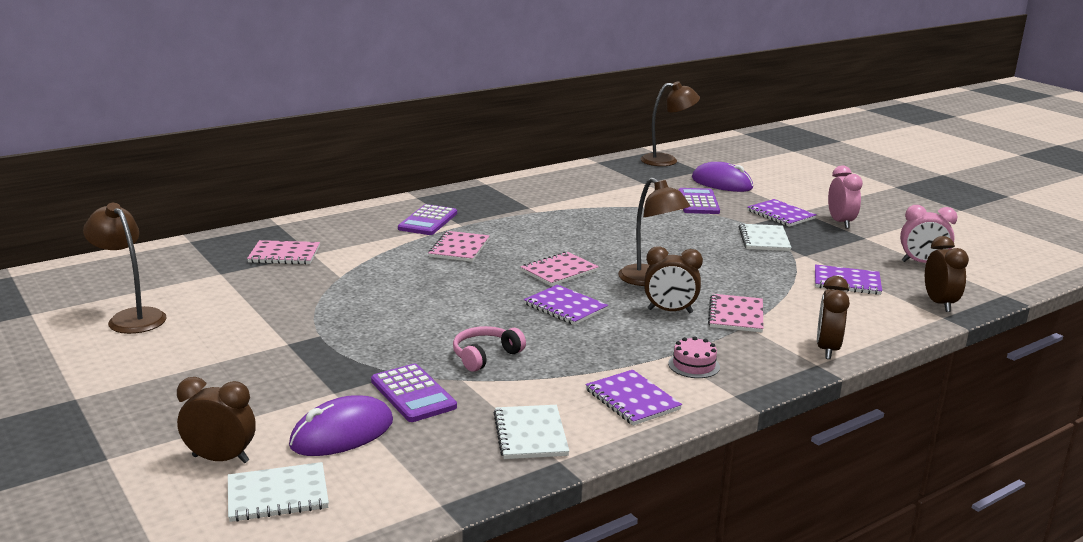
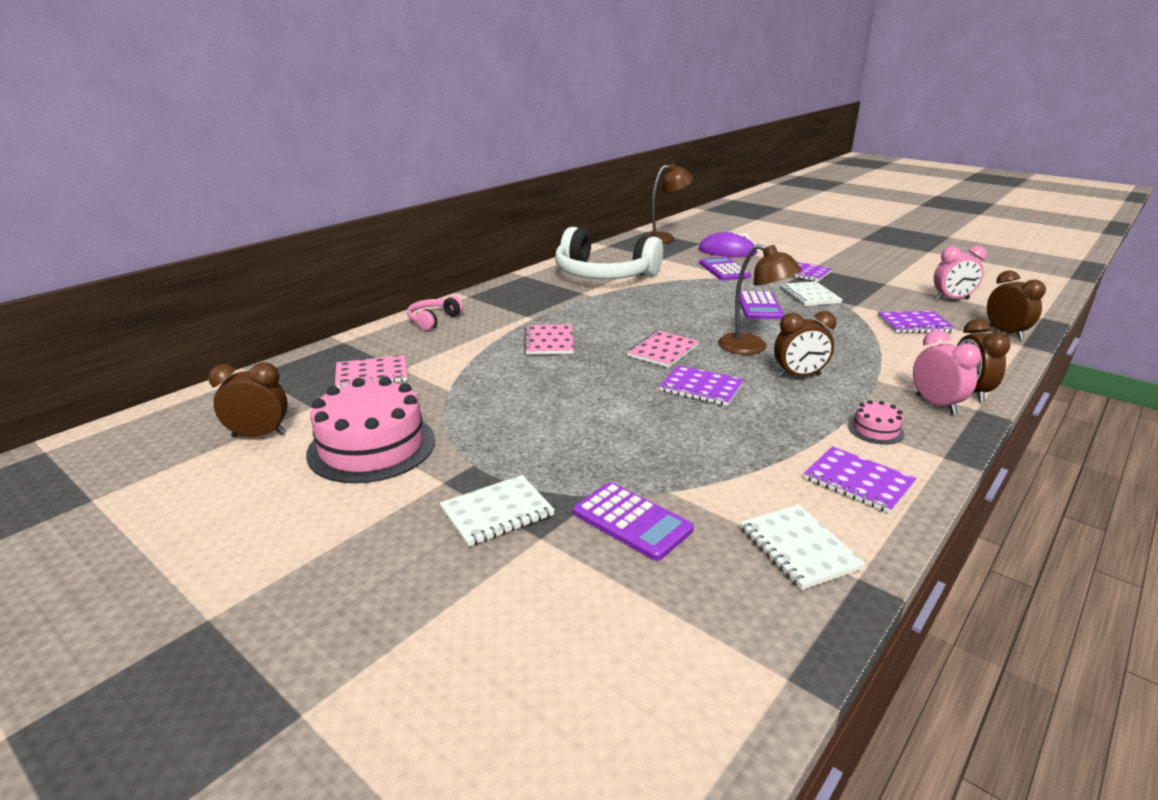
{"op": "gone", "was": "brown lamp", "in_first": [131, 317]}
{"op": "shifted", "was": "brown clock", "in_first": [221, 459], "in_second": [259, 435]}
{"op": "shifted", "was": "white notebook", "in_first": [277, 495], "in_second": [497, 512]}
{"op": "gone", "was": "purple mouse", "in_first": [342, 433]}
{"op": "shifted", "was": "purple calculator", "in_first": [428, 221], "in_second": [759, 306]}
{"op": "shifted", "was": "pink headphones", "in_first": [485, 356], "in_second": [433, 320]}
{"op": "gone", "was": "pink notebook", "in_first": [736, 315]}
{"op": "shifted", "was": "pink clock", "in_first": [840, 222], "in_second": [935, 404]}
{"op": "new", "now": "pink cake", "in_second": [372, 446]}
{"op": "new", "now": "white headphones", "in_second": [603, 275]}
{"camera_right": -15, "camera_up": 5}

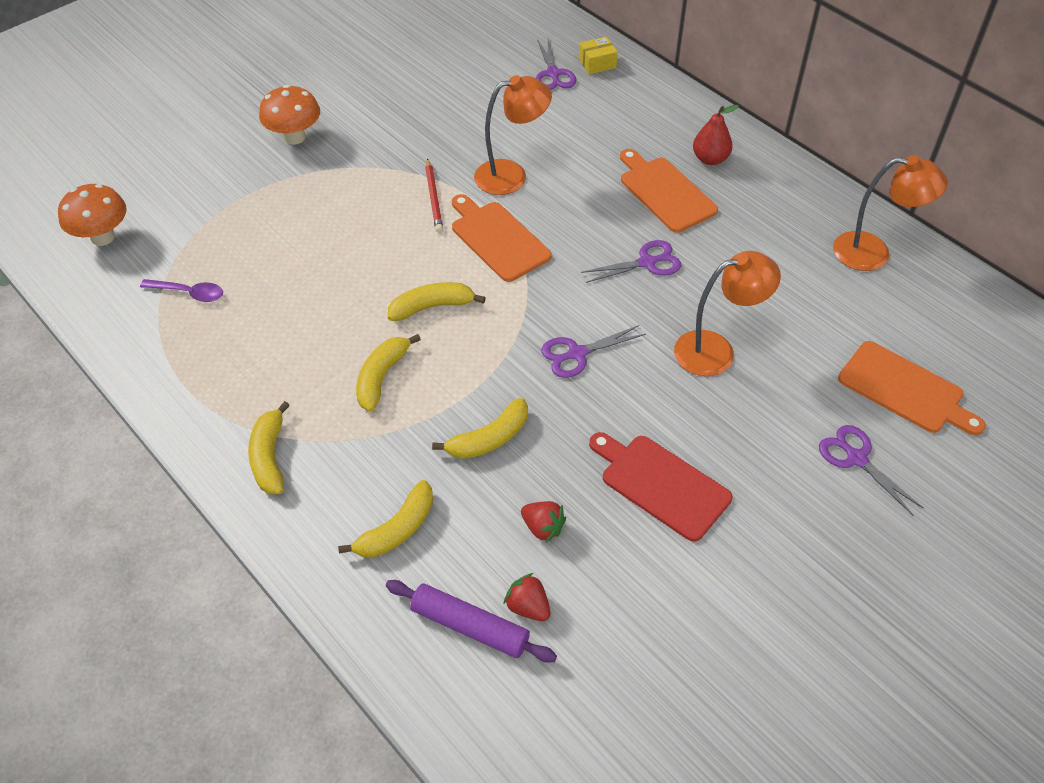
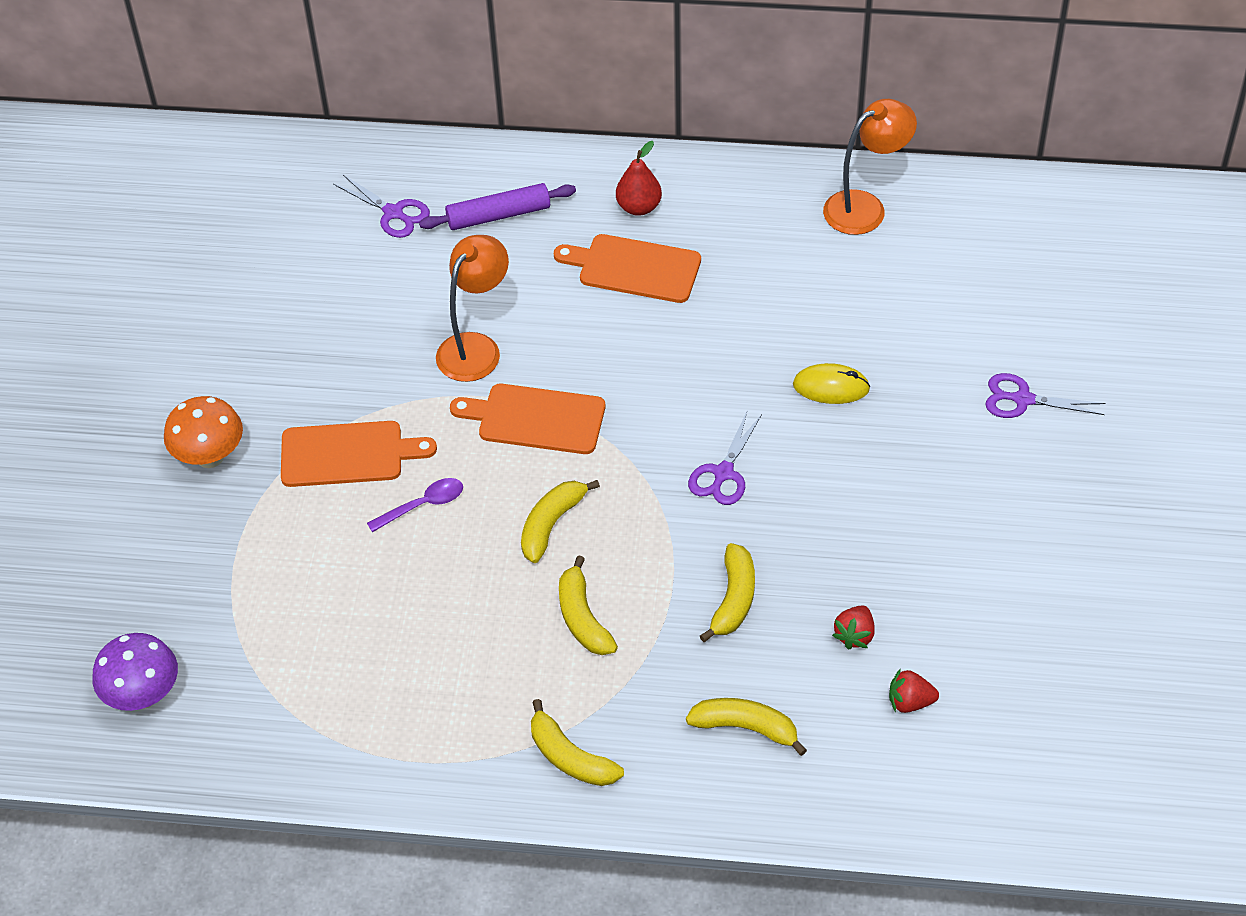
{"op": "repainted", "was": "orange mushroom", "now": "purple mushroom", "in_first": [102, 237], "in_second": [143, 695]}
{"op": "shifted", "was": "purple spoon", "in_first": [189, 293], "in_second": [423, 505]}
{"op": "rotated", "was": "yellow banana", "in_first": [397, 530], "in_second": [746, 727], "clockwise": -75}
{"op": "shifted", "was": "purple rolling pin", "in_first": [470, 626], "in_second": [498, 215]}
{"op": "gone", "was": "red pencil", "in_first": [434, 198]}
{"op": "rotated", "was": "red strawberry", "in_first": [542, 528], "in_second": [854, 635], "clockwise": 120}
{"op": "gone", "was": "yellow box", "in_first": [597, 63]}
{"op": "gone", "was": "purple scissors", "in_first": [647, 262]}
{"op": "gone", "was": "red cutting board", "in_first": [661, 484]}
{"op": "swapped", "was": "orange lamp", "now": "yellow mouse", "in_first": [716, 350], "in_second": [831, 387]}
{"op": "shifted", "was": "orange cutting board", "in_first": [905, 390], "in_second": [348, 454]}
{"camera_right": -40, "camera_up": 0}

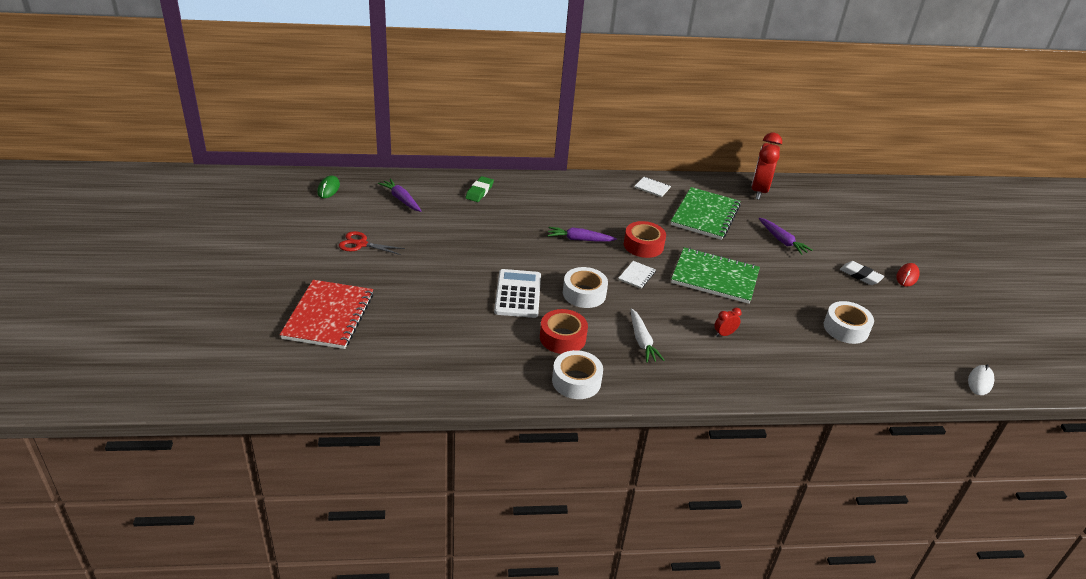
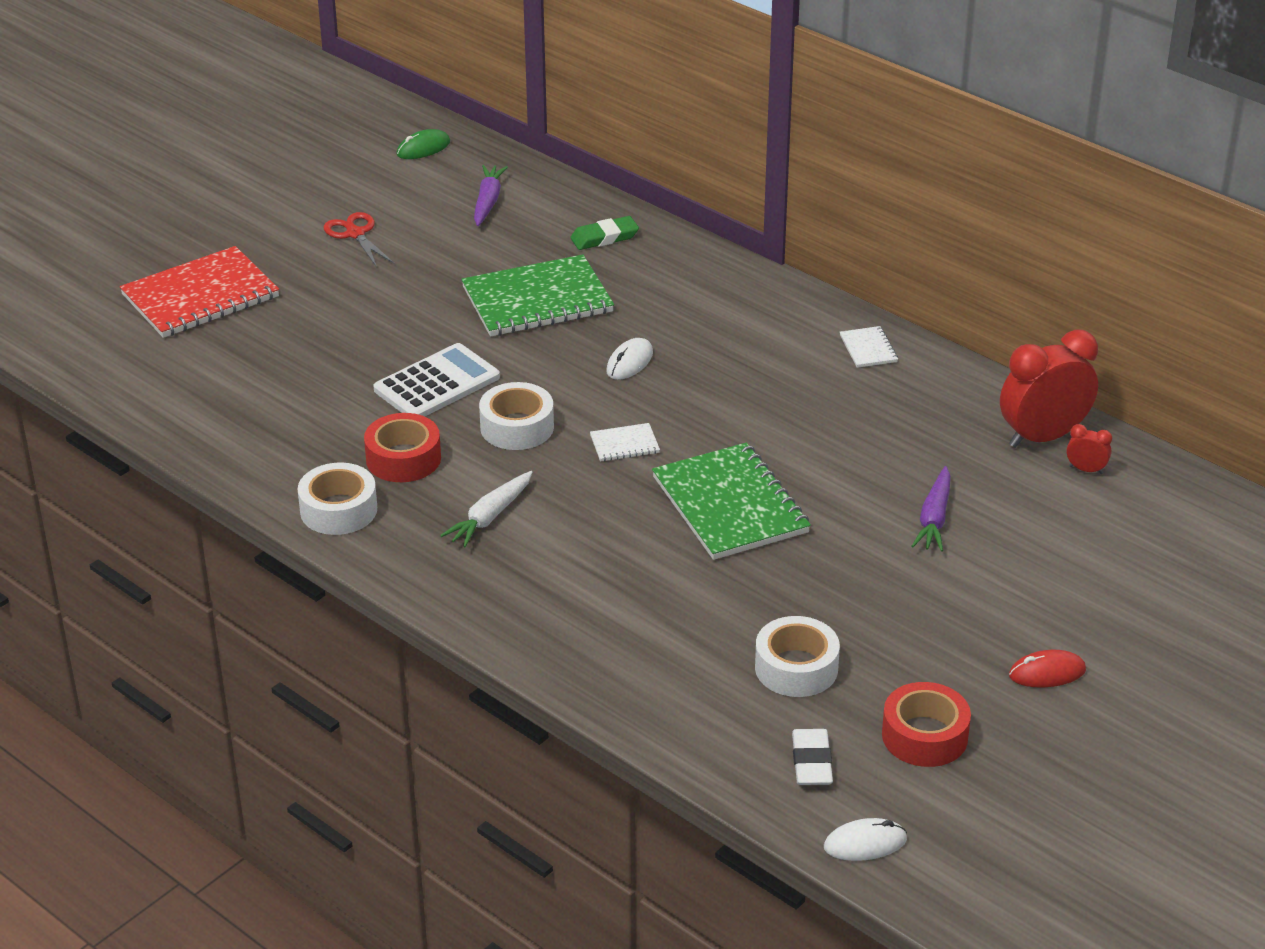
{"op": "swapped", "was": "purple carrot", "now": "white mouse", "in_first": [579, 239], "in_second": [629, 362]}
{"op": "shifted", "was": "red tape", "in_first": [643, 245], "in_second": [924, 736]}
{"op": "shifted", "was": "green notebook", "in_first": [705, 215], "in_second": [537, 300]}
{"op": "shifted", "was": "red clock", "in_first": [724, 334], "in_second": [1086, 470]}
{"op": "shifted", "was": "white eraser", "in_first": [860, 275], "in_second": [812, 762]}
{"camera_right": 50, "camera_up": 0}

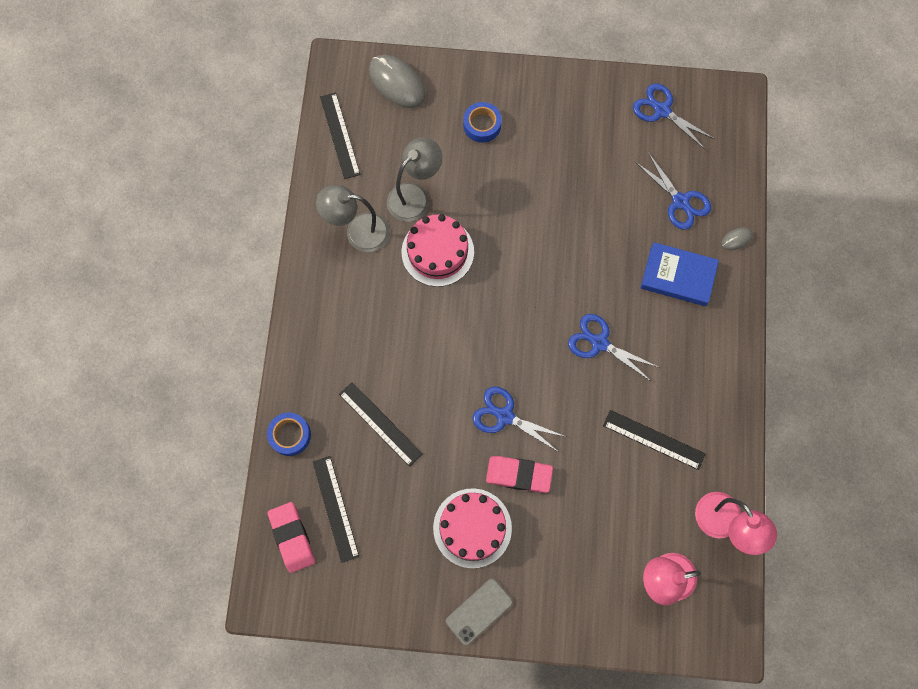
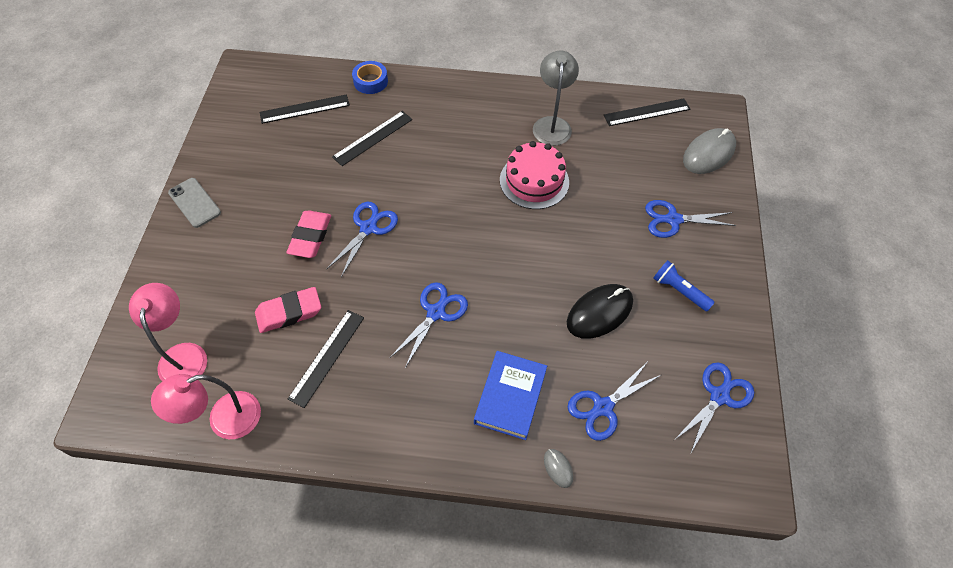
{"op": "shifted", "was": "pink eraser", "in_first": [292, 537], "in_second": [289, 312]}
{"op": "gone", "was": "grey lamp", "in_first": [415, 196]}
{"op": "gone", "was": "pink cake", "in_first": [472, 528]}
{"op": "swapped", "was": "blue tape", "now": "blue scissors", "in_first": [482, 125], "in_second": [673, 220]}
{"op": "new", "now": "black mouse", "in_second": [599, 312]}
{"op": "new", "now": "blue flashlight", "in_second": [679, 290]}
{"camera_right": 90, "camera_up": -15}

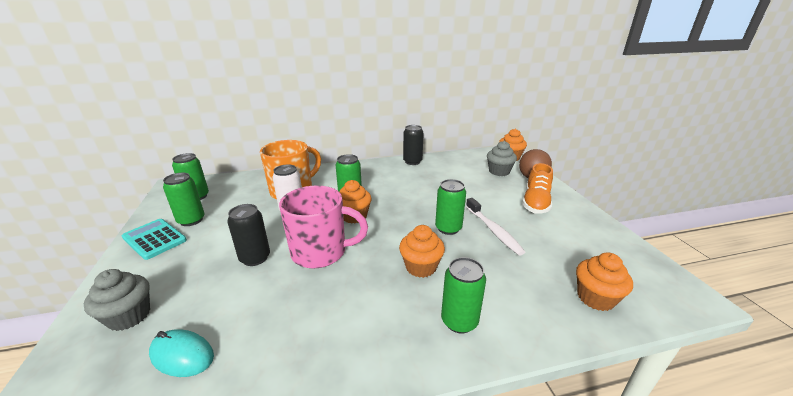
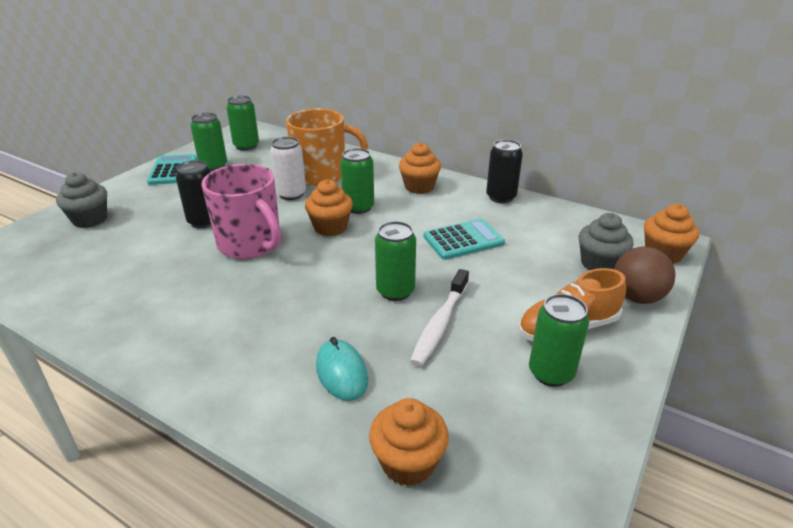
{"op": "shifted", "was": "turquoise mouse", "in_first": [182, 355], "in_second": [341, 373]}
{"op": "shifted", "was": "orange cupcake", "in_first": [421, 267], "in_second": [419, 187]}
{"op": "shifted", "was": "green can", "in_first": [459, 321], "in_second": [551, 373]}
{"op": "new", "now": "turquoise calculator", "in_second": [463, 240]}
{"camera_right": 45, "camera_up": 5}

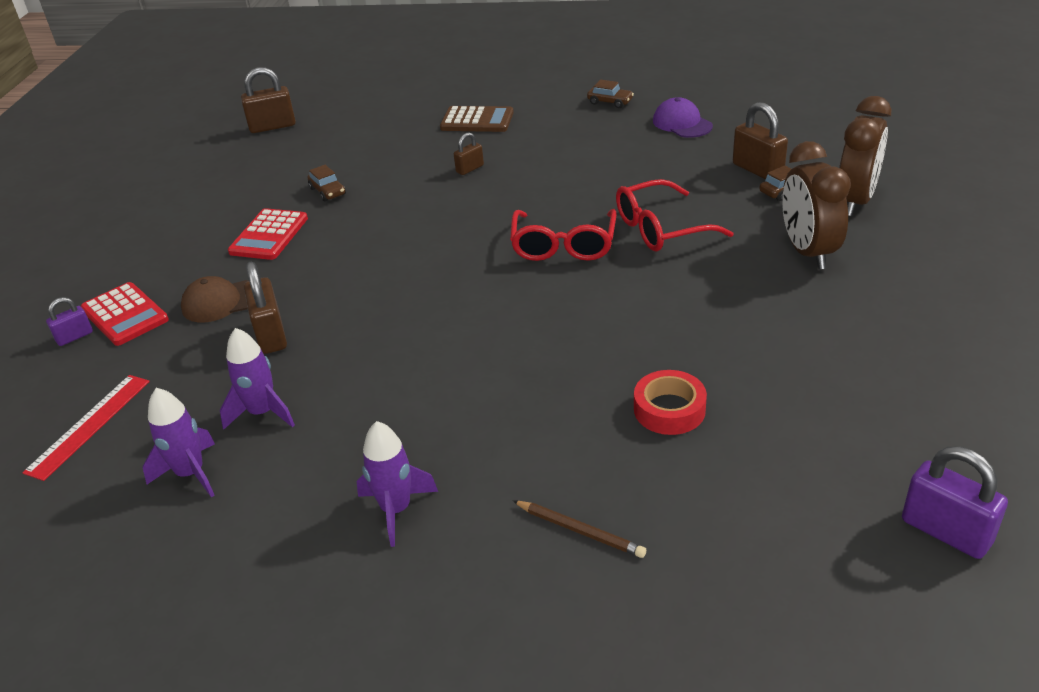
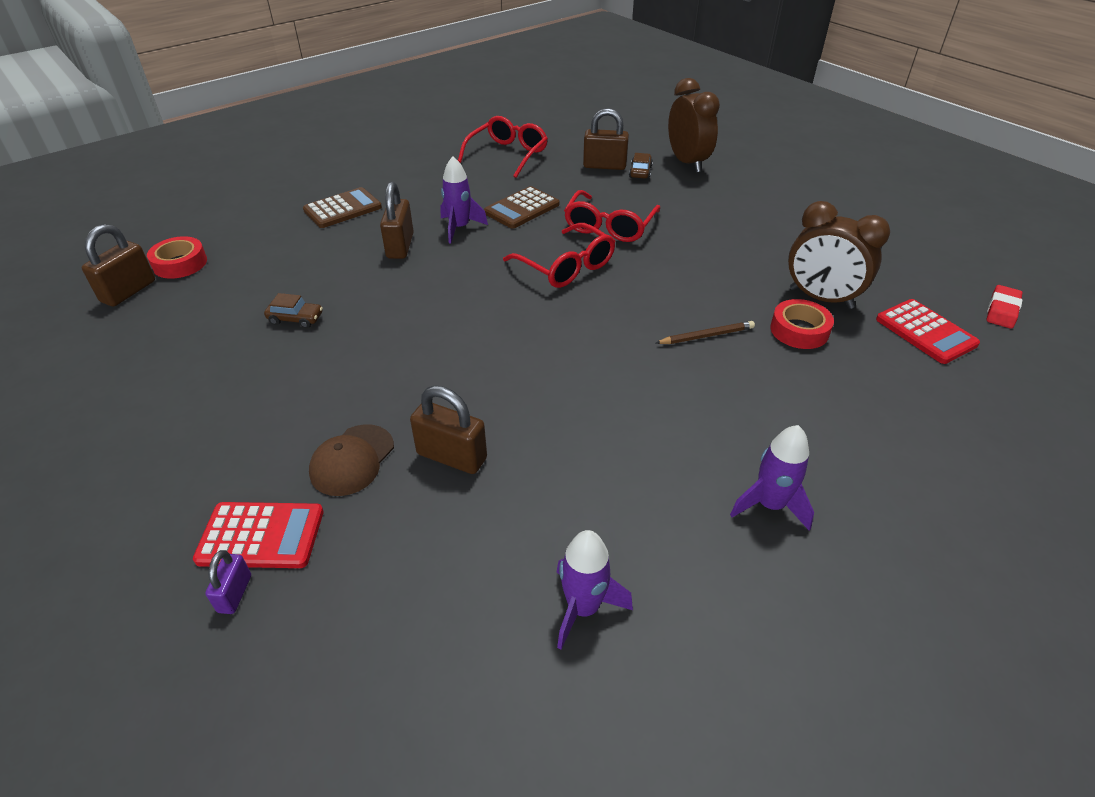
{"op": "gone", "was": "red ruler", "in_first": [89, 425]}
{"op": "shifted", "was": "purple rocket", "in_first": [262, 413], "in_second": [459, 228]}
{"op": "shifted", "was": "red calculator", "in_first": [269, 235], "in_second": [925, 332]}
{"op": "scaled", "was": "brown padlock", "in_first": [469, 169], "in_second": [400, 246], "ratio": 1.75}
{"op": "shifted", "was": "brown pencil", "in_first": [580, 531], "in_second": [706, 336]}
{"op": "gone", "was": "brown car", "in_first": [610, 102]}
{"op": "swapped", "was": "purple cap", "now": "red glasses", "in_first": [682, 123], "in_second": [508, 154]}
{"op": "shifted", "was": "brown clock", "in_first": [807, 252], "in_second": [821, 298]}
{"op": "swapped", "was": "purple padlock", "now": "red eraser", "in_first": [946, 531], "in_second": [1002, 310]}
{"op": "new", "now": "red tape", "in_second": [180, 263]}
{"op": "new", "now": "brown calculator", "in_second": [522, 208]}
{"camera_right": -50, "camera_up": 5}

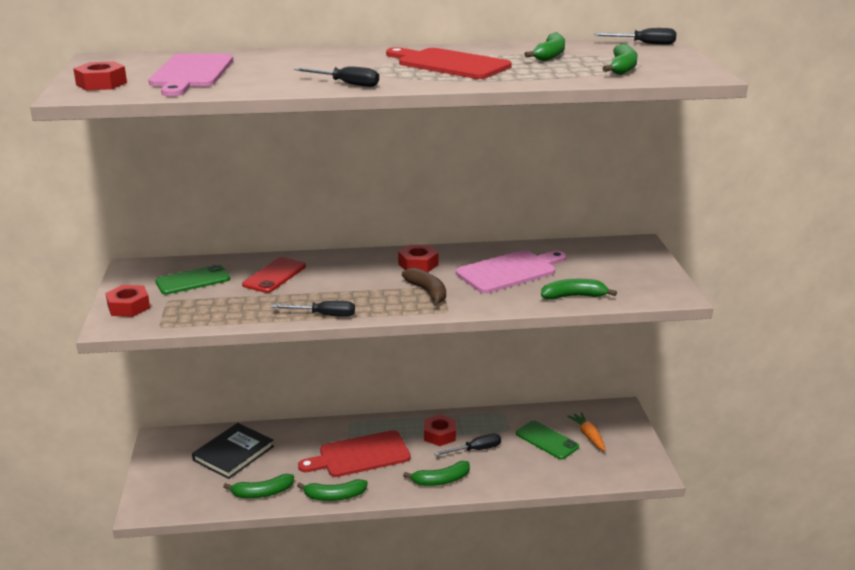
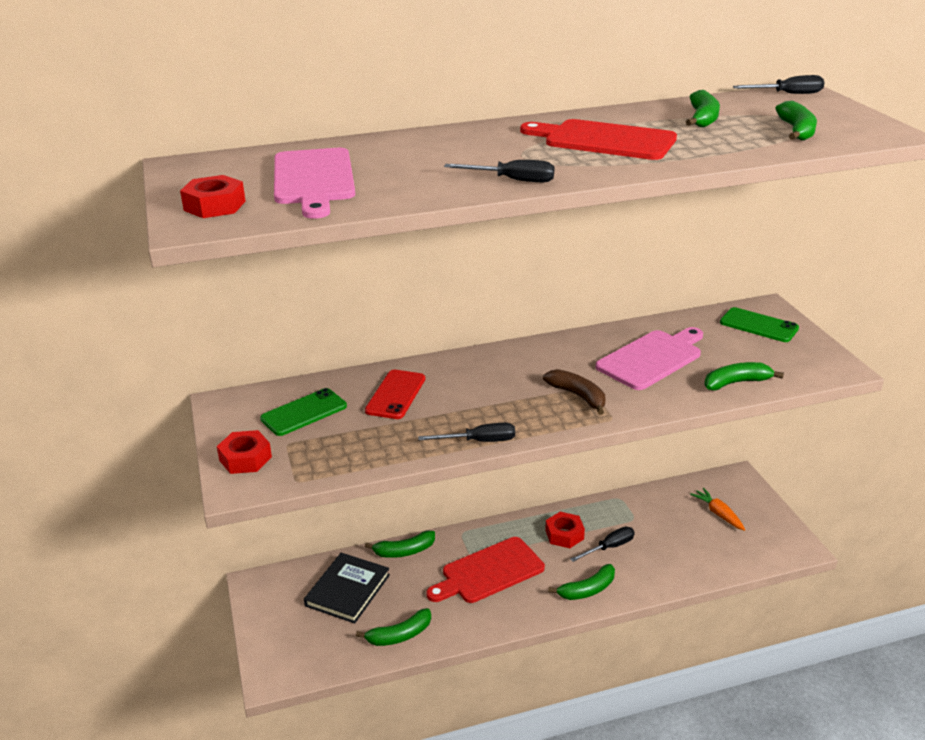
{"op": "shifted", "was": "green banana", "in_first": [334, 496], "in_second": [404, 551]}
{"op": "gone", "was": "red nut", "in_first": [418, 264]}
{"op": "shifted", "was": "green phone", "in_first": [546, 440], "in_second": [758, 325]}
{"camera_right": -10, "camera_up": 5}

